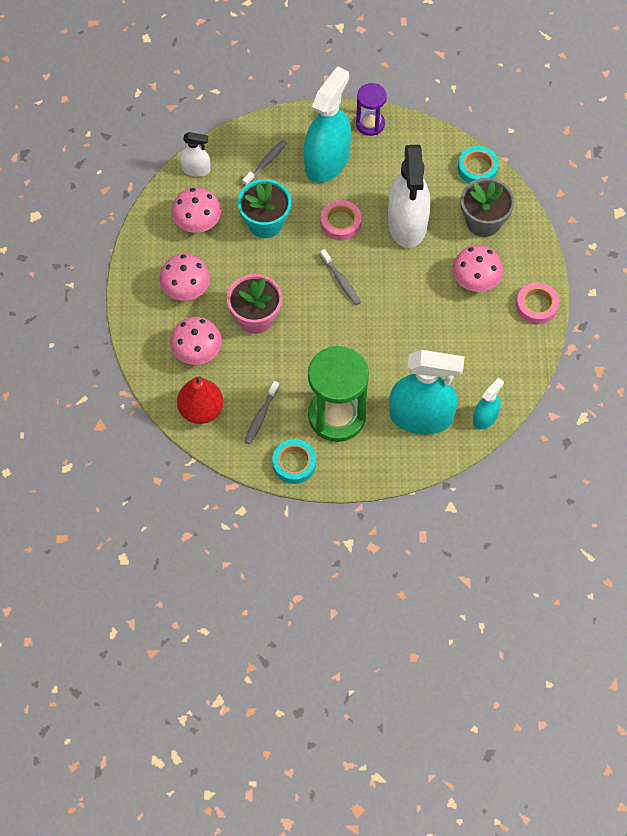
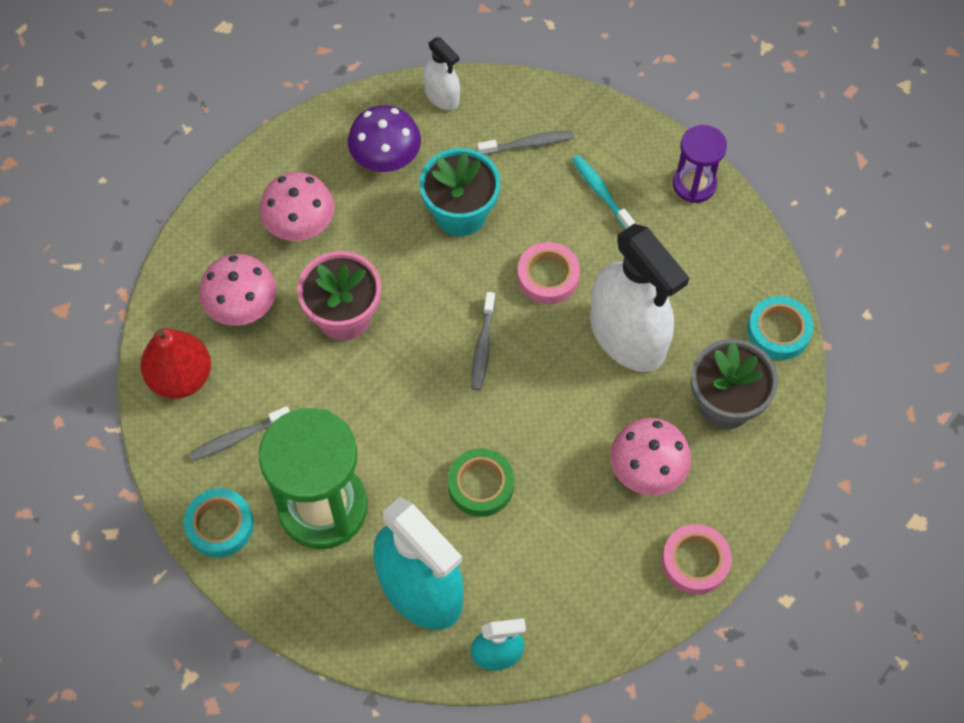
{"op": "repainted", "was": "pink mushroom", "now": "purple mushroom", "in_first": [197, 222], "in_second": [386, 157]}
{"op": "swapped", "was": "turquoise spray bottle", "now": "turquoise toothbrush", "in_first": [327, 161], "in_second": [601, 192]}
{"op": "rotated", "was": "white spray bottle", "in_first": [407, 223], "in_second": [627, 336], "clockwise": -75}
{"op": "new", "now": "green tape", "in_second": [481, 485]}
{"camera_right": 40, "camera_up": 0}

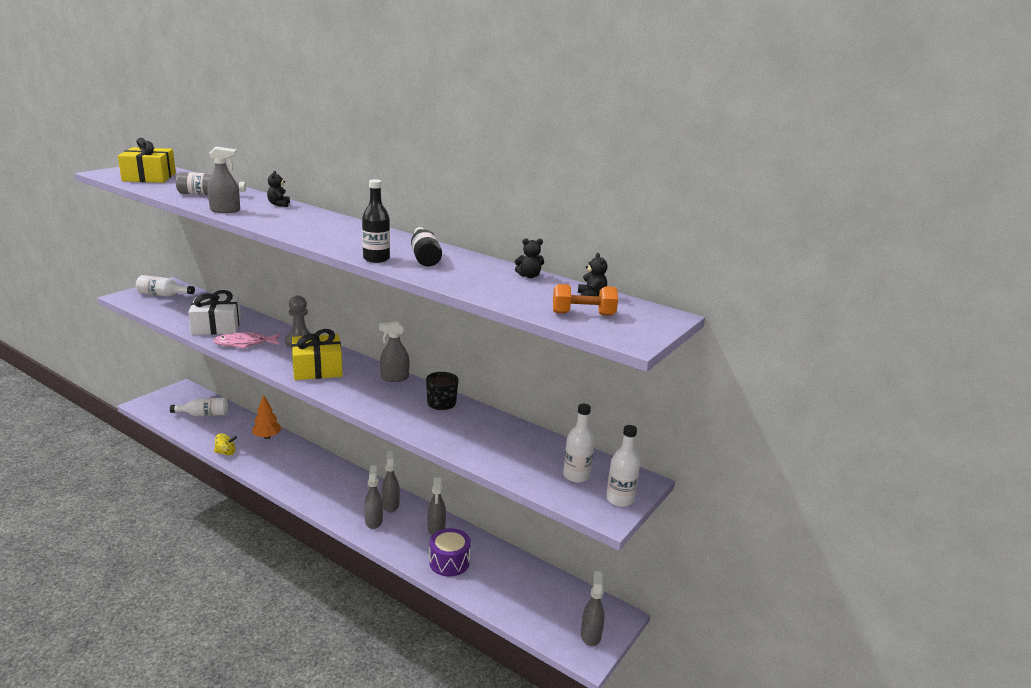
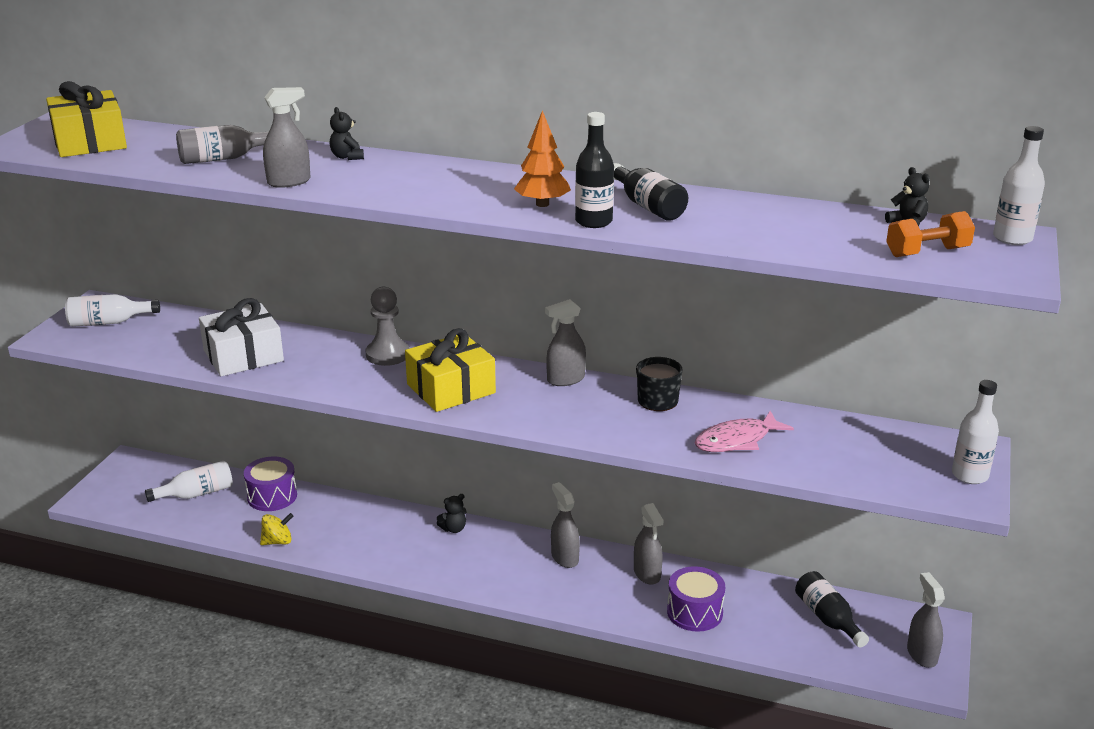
{"op": "shifted", "was": "pink fish", "in_first": [244, 344], "in_second": [737, 440]}
{"op": "shifted", "was": "orange tree", "in_first": [267, 437], "in_second": [542, 204]}
{"op": "gone", "was": "grey spray bottle", "in_first": [373, 521]}
{"op": "shifted", "was": "black teddy bear", "in_first": [529, 276], "in_second": [453, 529]}
{"op": "shifted", "was": "white bottle", "in_first": [576, 476], "in_second": [1012, 238]}
{"op": "new", "now": "purple drum", "in_second": [272, 496]}
{"op": "new", "now": "black bottle", "in_second": [827, 618]}
{"camera_right": -15, "camera_up": 5}

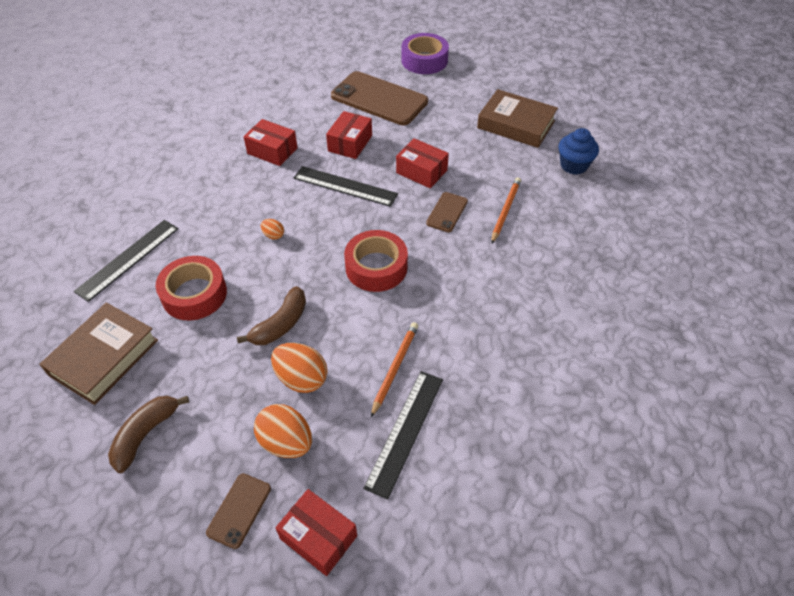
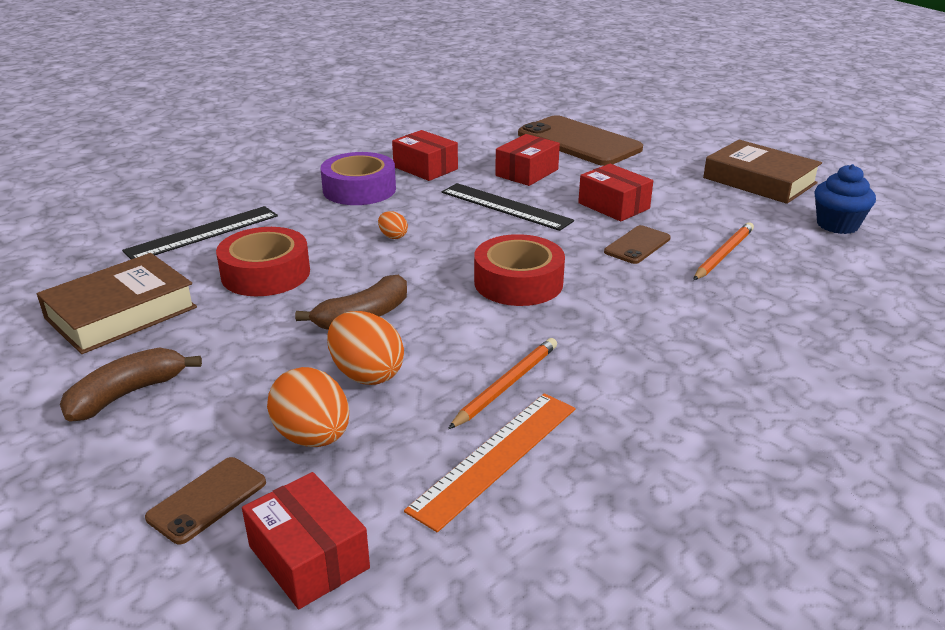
{"op": "repainted", "was": "black ruler", "now": "orange ruler", "in_first": [405, 431], "in_second": [496, 457]}
{"op": "shifted", "was": "purple tape", "in_first": [424, 60], "in_second": [359, 189]}
{"camera_right": 15, "camera_up": -20}

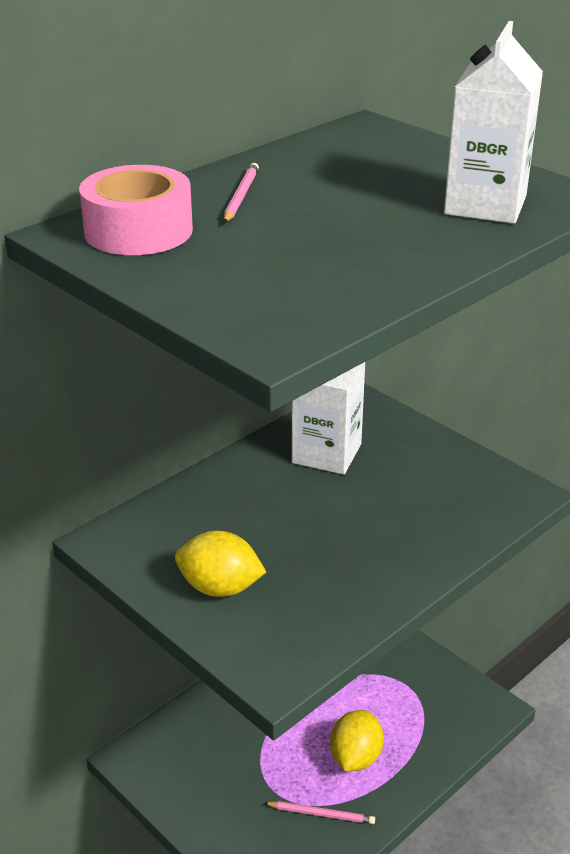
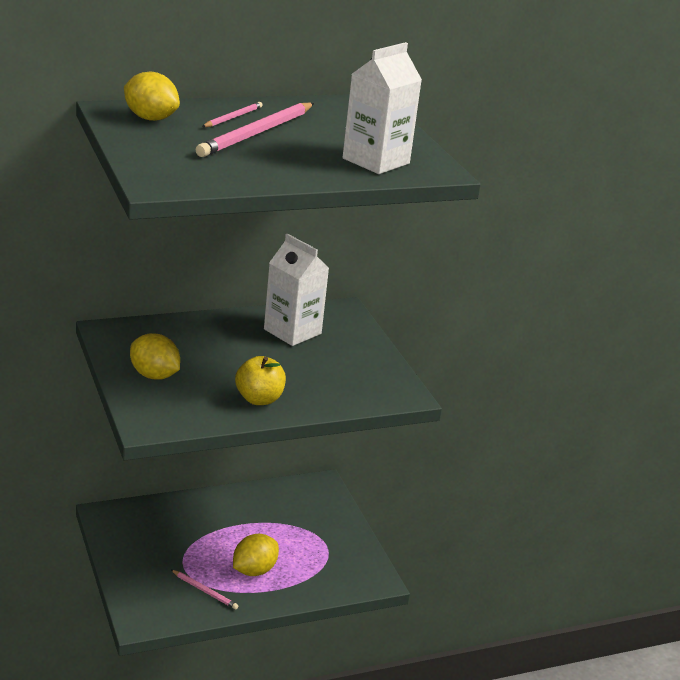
{"op": "swapped", "was": "pink tape", "now": "yellow lemon", "in_first": [138, 231], "in_second": [150, 118]}
{"op": "new", "now": "pink pencil", "in_second": [257, 133]}
{"op": "new", "now": "yellow apple", "in_second": [259, 399]}
{"camera_right": 20, "camera_up": -5}

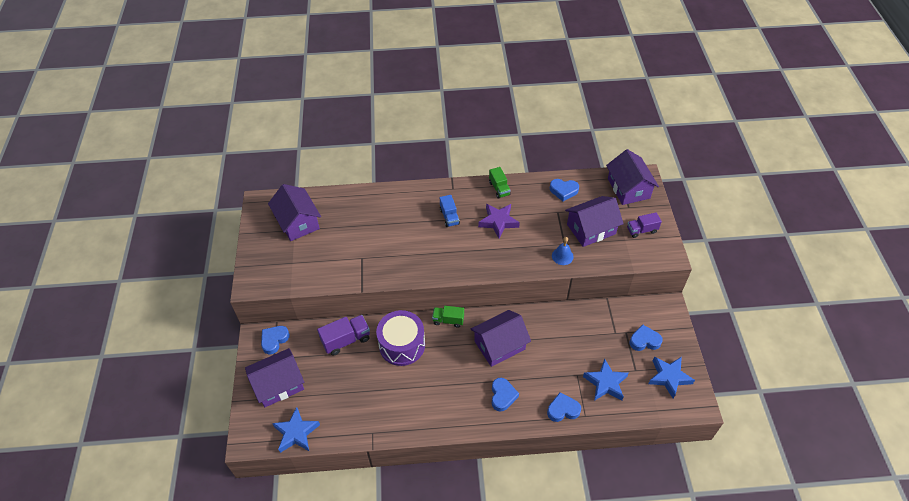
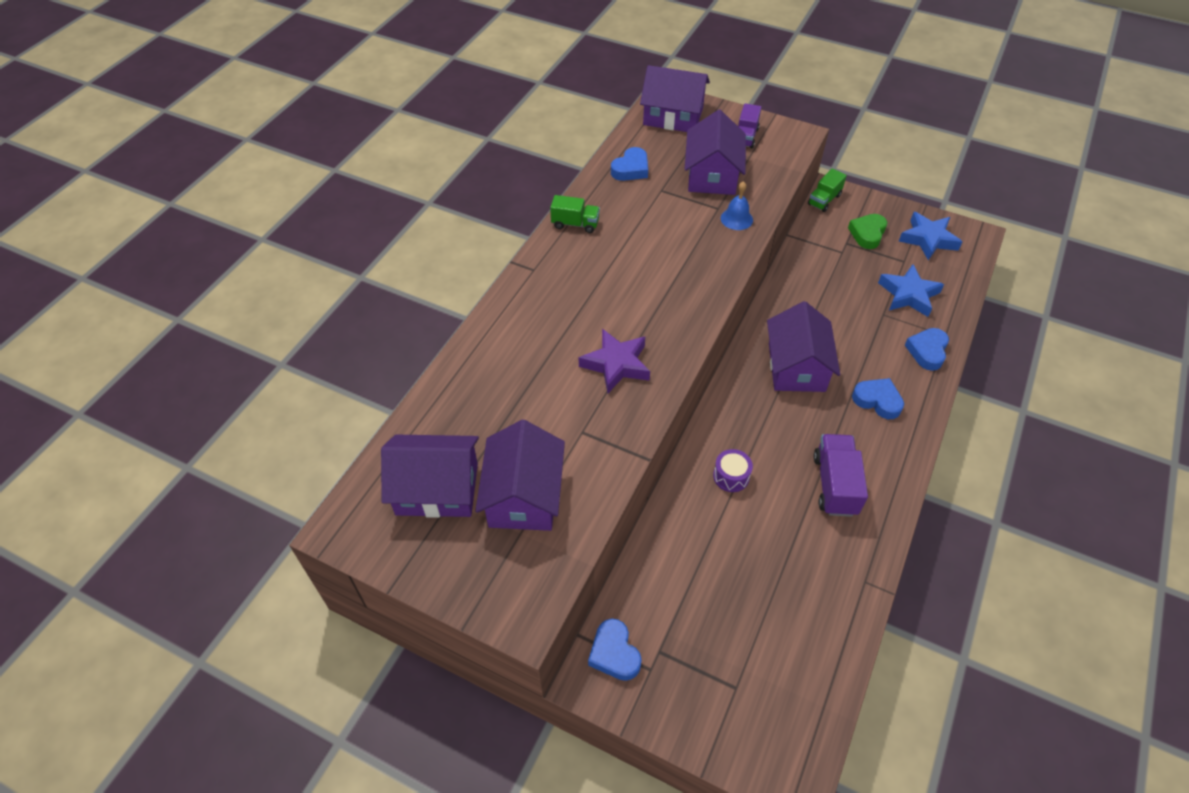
{"op": "shifted", "was": "purple house", "in_first": [279, 384], "in_second": [524, 495]}
{"op": "gone", "was": "blue star", "in_first": [296, 433]}
{"op": "shifted", "was": "purple truck", "in_first": [346, 340], "in_second": [834, 485]}
{"op": "scaled", "was": "purple drum", "in_first": [402, 345], "in_second": [731, 476], "ratio": 0.47}
{"op": "shifted", "was": "green truck", "in_first": [448, 320], "in_second": [824, 200]}
{"op": "gone", "was": "blue truck", "in_first": [449, 217]}
{"op": "shifted", "was": "purple star", "in_first": [498, 222], "in_second": [616, 364]}
{"op": "repainted", "was": "blue heart", "now": "green heart", "in_first": [644, 340], "in_second": [867, 234]}
{"camera_right": -60, "camera_up": 0}

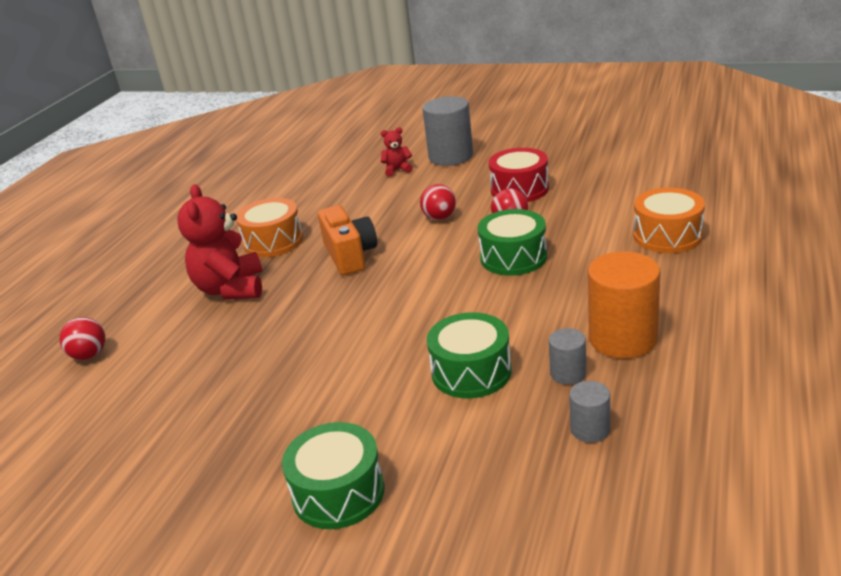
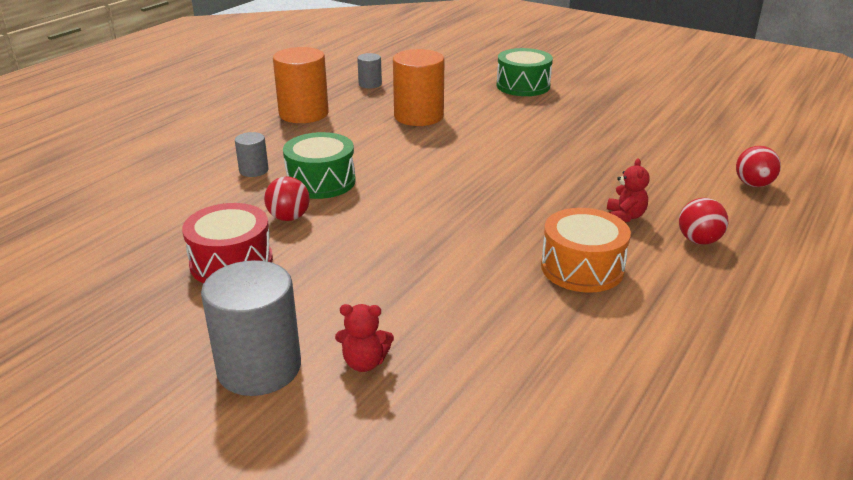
{"op": "scaled", "was": "red teddy bear", "in_first": [231, 289], "in_second": [625, 216], "ratio": 0.48}
{"op": "gone", "was": "orange camera", "in_first": [350, 255]}
{"op": "shifted", "was": "red ball", "in_first": [439, 218], "in_second": [698, 240]}
{"op": "swapped", "was": "green drum", "now": "orange cylinder", "in_first": [471, 372], "in_second": [418, 116]}
{"op": "shifted", "was": "grey cylinder", "in_first": [568, 373], "in_second": [253, 170]}
{"op": "gone", "was": "orange drum", "in_first": [667, 236]}
{"camera_right": -170, "camera_up": 0}

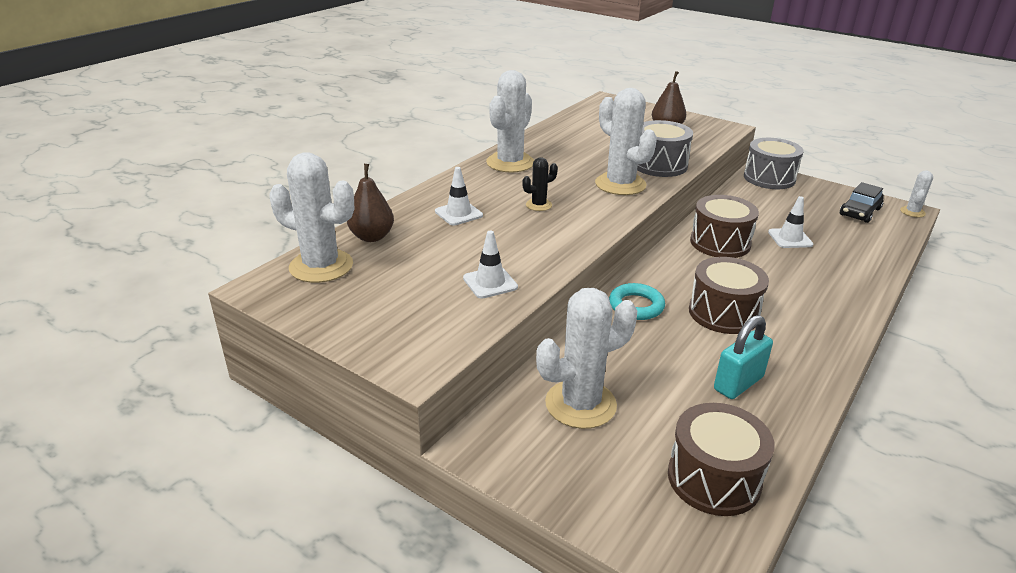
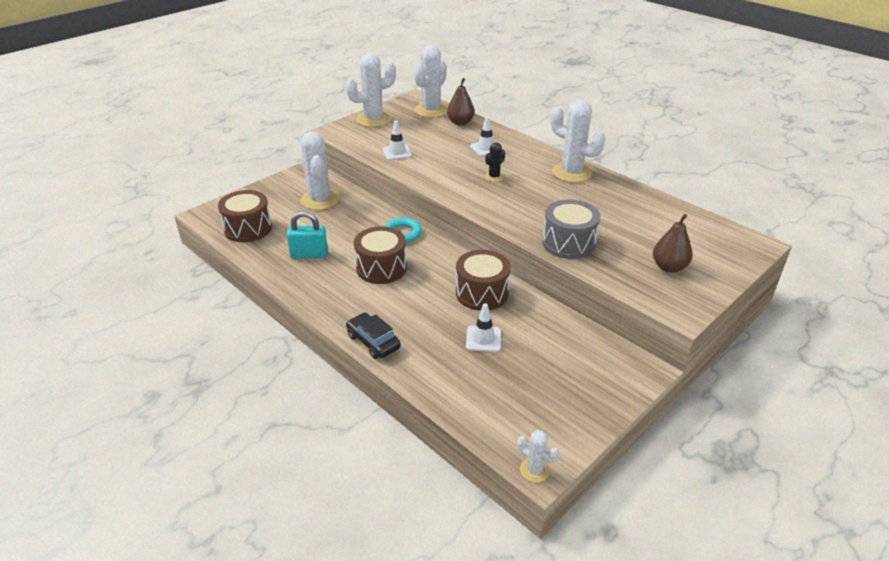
{"op": "rotated", "was": "black cactus", "in_first": [538, 205], "in_second": [494, 177], "clockwise": 60}
{"op": "shifted", "was": "white cactus", "in_first": [620, 184], "in_second": [373, 120]}
{"op": "rotated", "was": "turquoise padlock", "in_first": [738, 383], "in_second": [309, 254], "clockwise": -60}
{"op": "gone", "was": "grey drum", "in_first": [769, 178]}
{"op": "shifted", "was": "black car", "in_first": [860, 212], "in_second": [373, 341]}
{"camera_right": 100, "camera_up": 5}

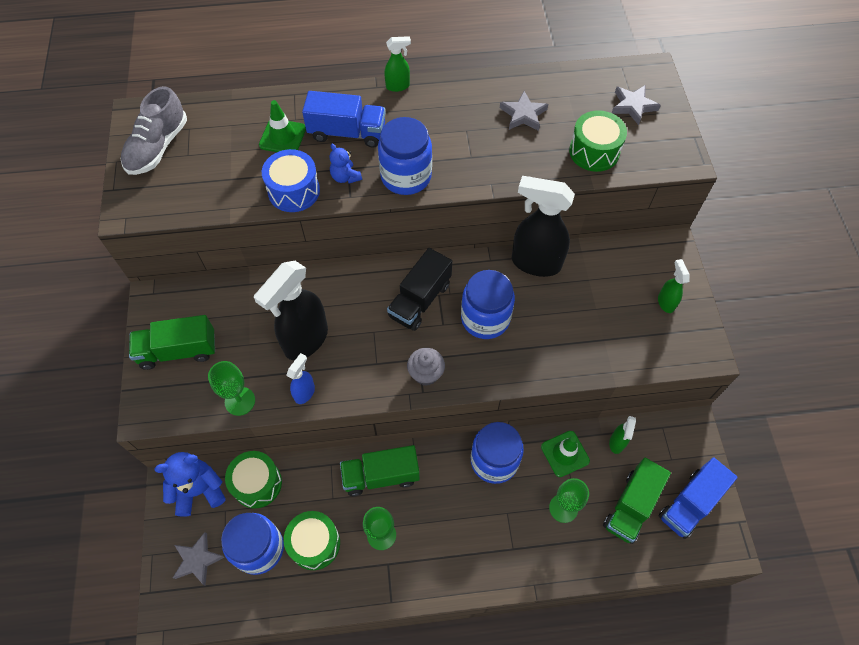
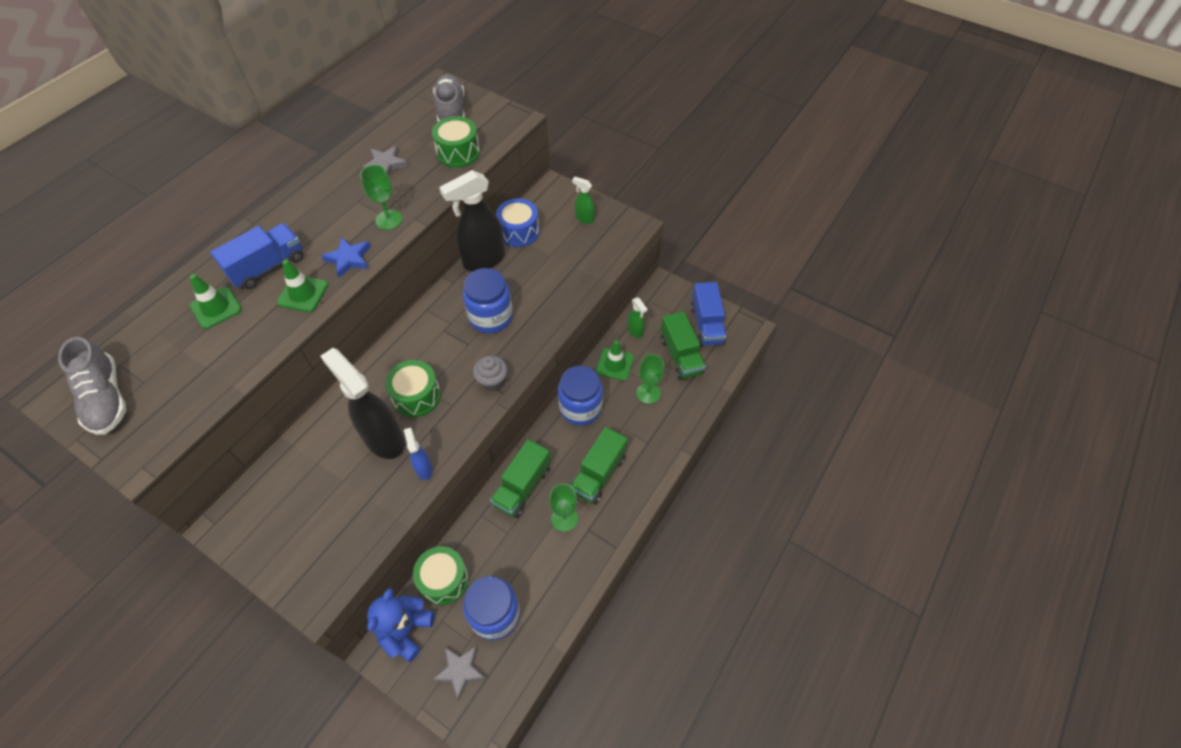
{"op": "shifted", "was": "green truck", "in_first": [178, 351], "in_second": [598, 474]}
{"op": "shifted", "was": "green goblet", "in_first": [240, 401], "in_second": [389, 220]}
{"op": "rotated", "was": "black spray bottle", "in_first": [305, 340], "in_second": [383, 439], "clockwise": 150}
{"op": "shifted", "was": "blue drum", "in_first": [294, 191], "in_second": [519, 232]}
{"op": "shifted", "was": "green drum", "in_first": [314, 543], "in_second": [416, 396]}
{"op": "swapped", "was": "blue teddy bear", "now": "green traffic cone", "in_first": [345, 177], "in_second": [303, 294]}
{"op": "swapped", "was": "blue jar", "now": "blue star", "in_first": [406, 176], "in_second": [349, 259]}
{"op": "gone", "was": "green spray bottle", "in_first": [398, 86]}
{"op": "gone", "was": "black truck", "in_first": [420, 300]}
{"op": "swapped", "was": "grey star", "now": "grey shoe", "in_first": [633, 106], "in_second": [451, 111]}
{"camera_right": -50, "camera_up": -5}

